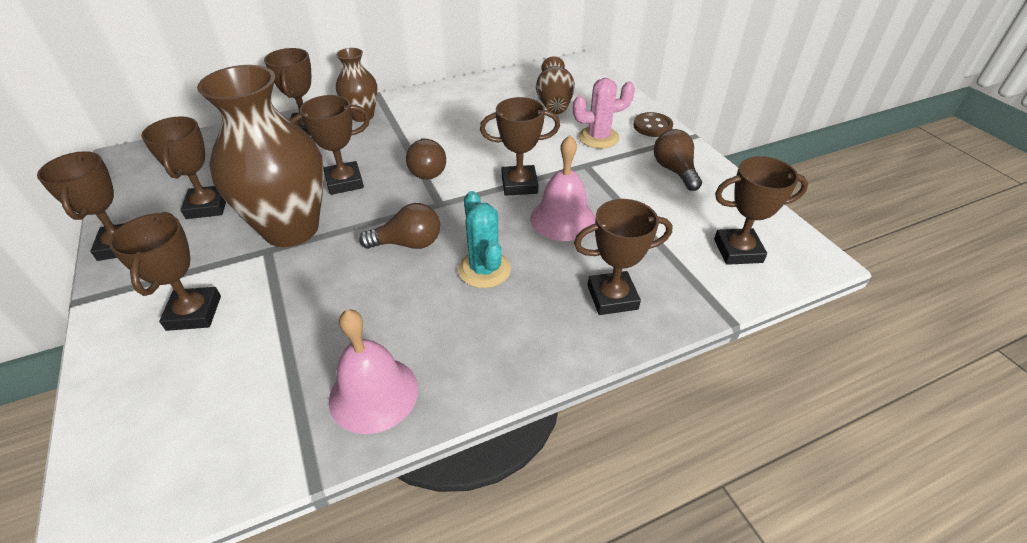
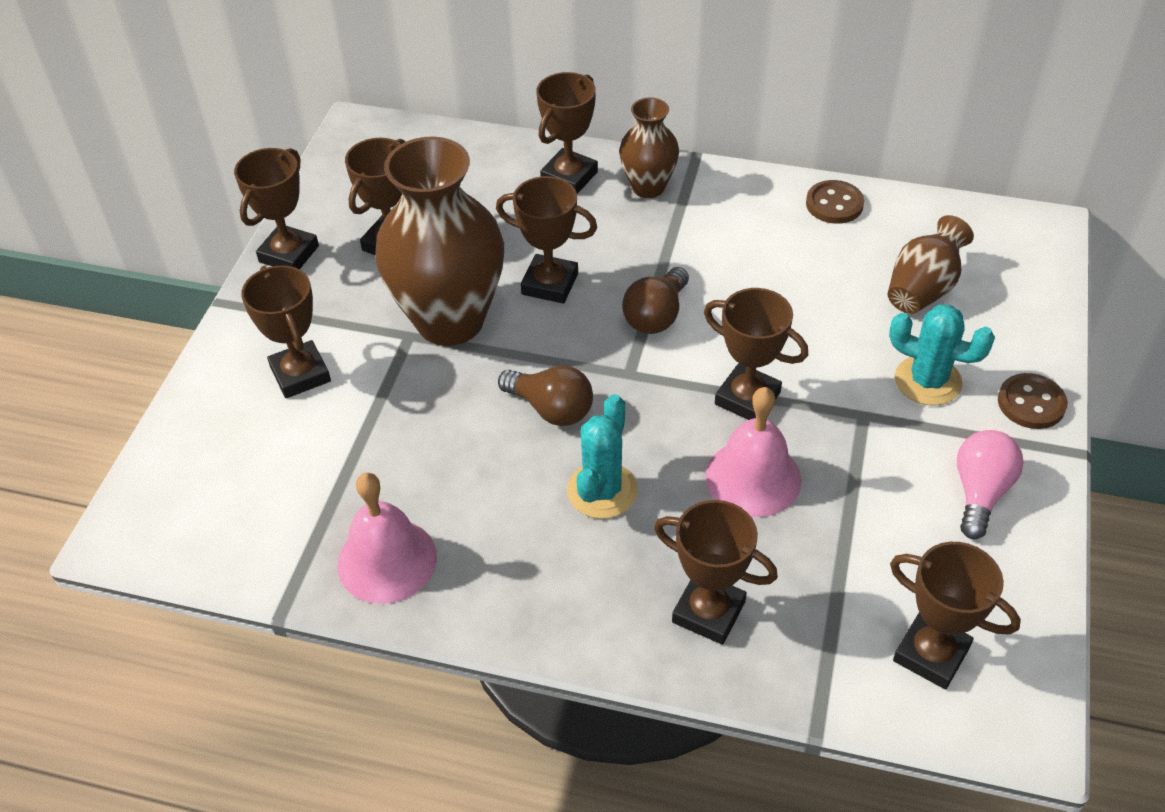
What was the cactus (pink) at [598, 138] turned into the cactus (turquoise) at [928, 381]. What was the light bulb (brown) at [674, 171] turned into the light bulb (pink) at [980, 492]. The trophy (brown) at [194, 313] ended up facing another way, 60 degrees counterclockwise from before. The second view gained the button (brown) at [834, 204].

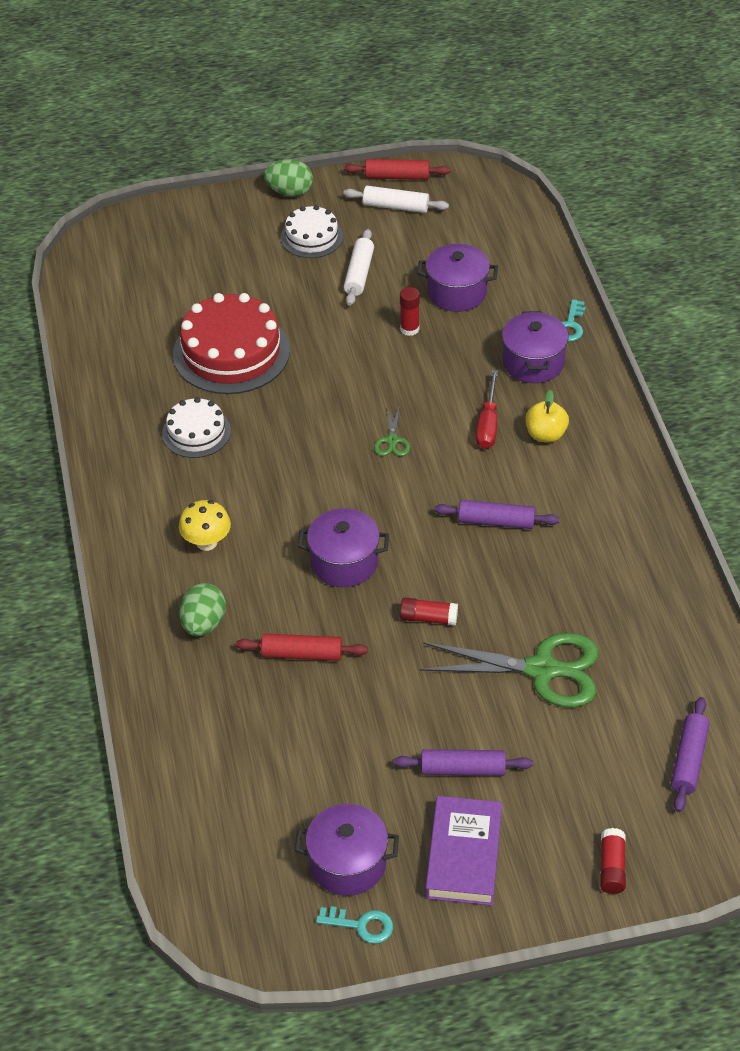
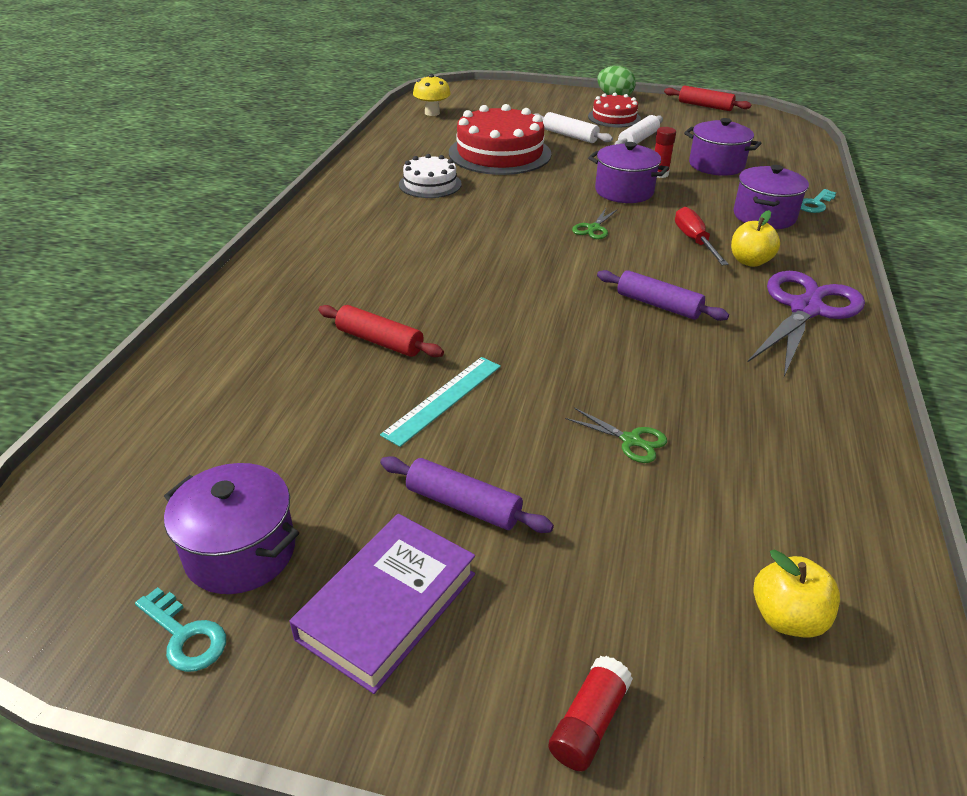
The rolling pin (white) ended up elsewhere, having gone from [396, 206] to [570, 136]. What was the cake (white) at [311, 237] turned into the cake (red) at [614, 117]. The screwdriver (red) at [488, 424] ended up facing another way, 135 degrees clockwise from before. The mushroom (yellow) ended up elsewhere, having gone from [206, 542] to [432, 113]. The pot (purple) ended up elsewhere, having gone from [344, 562] to [624, 191]. The second view lost the egg (green) at [203, 624]. The second view lost the glue stick (red) at [428, 618]. The size of the scissors (green) at [542, 670] changed by a factor of 0.44. Where the rolling pin (purple) stood at [689, 760], the apple (yellow) came to stand at [787, 618]. The second view gained the scissors (purple) at [805, 309]. The second view gained the ruler (turquoise) at [443, 399].

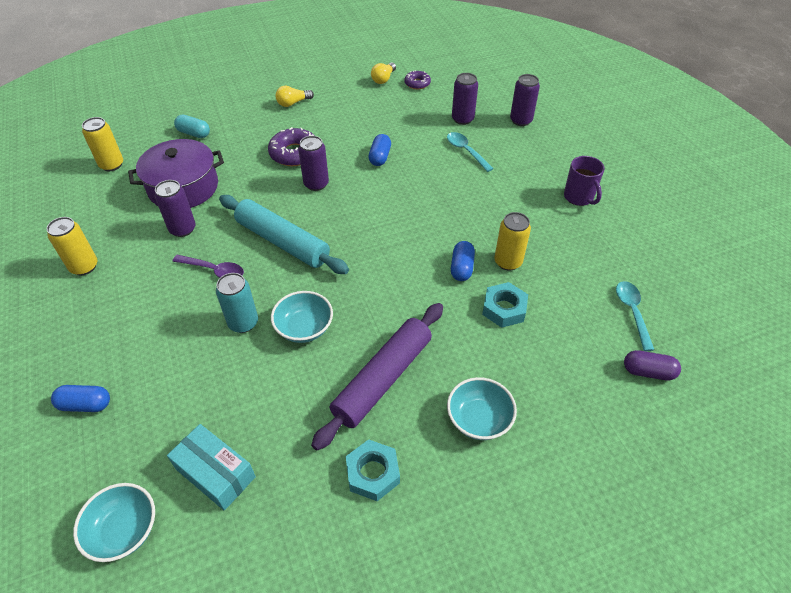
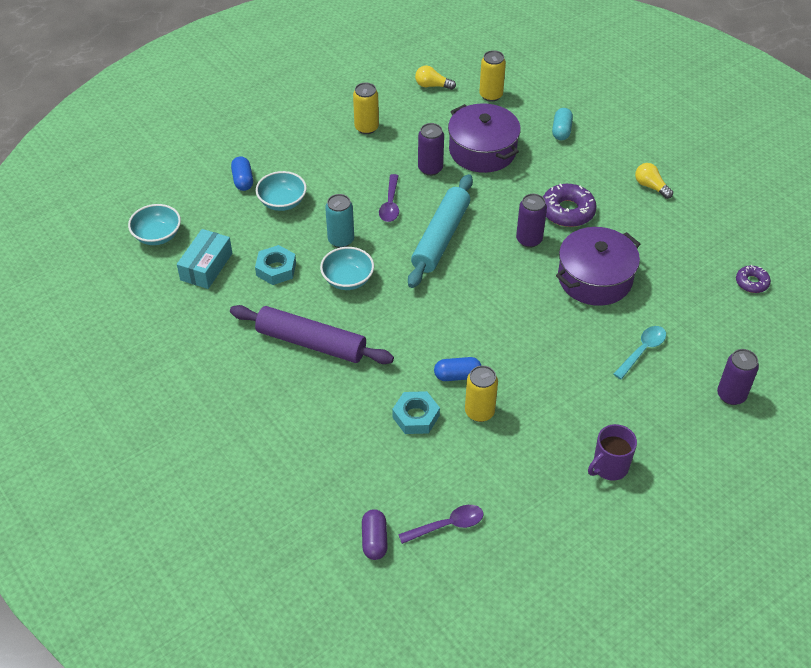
The light bulb (yellow) ended up elsewhere, having gone from [383, 79] to [432, 85]. The second view lost the can (purple) at [462, 119]. Where the capsule (blue) stood at [380, 157], the pot (purple) came to stand at [595, 278]. What was the spoon (turquoise) at [632, 312] turned into the spoon (purple) at [447, 525]. The bowl (turquoise) ended up elsewhere, having gone from [479, 419] to [282, 202]. The nut (turquoise) ended up elsewhere, having gone from [373, 473] to [276, 269].

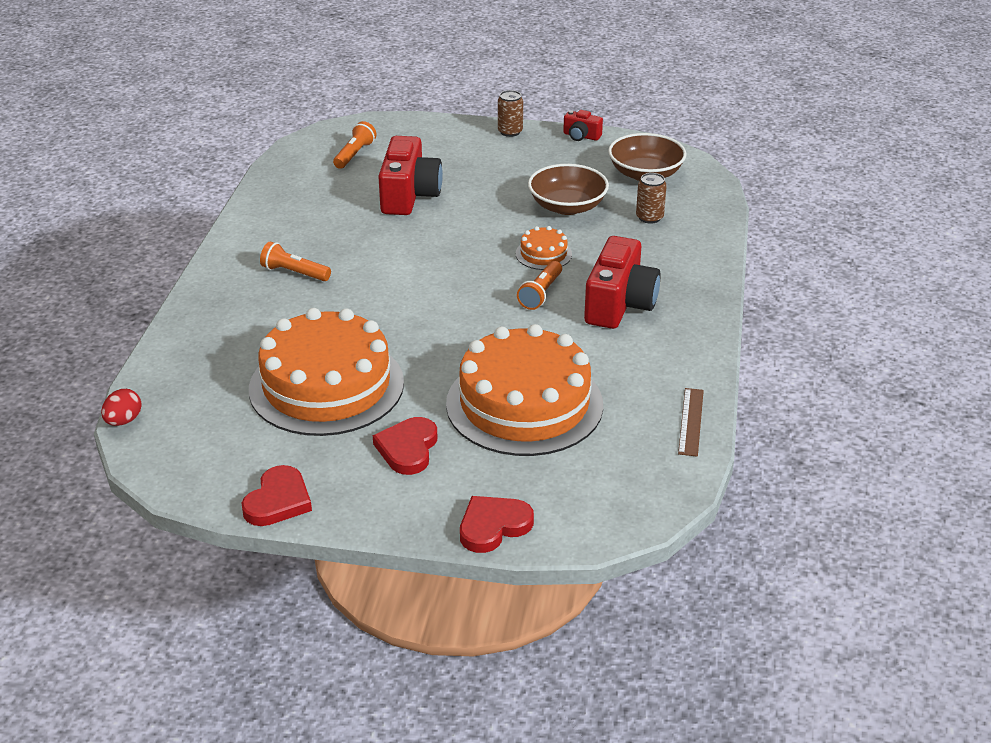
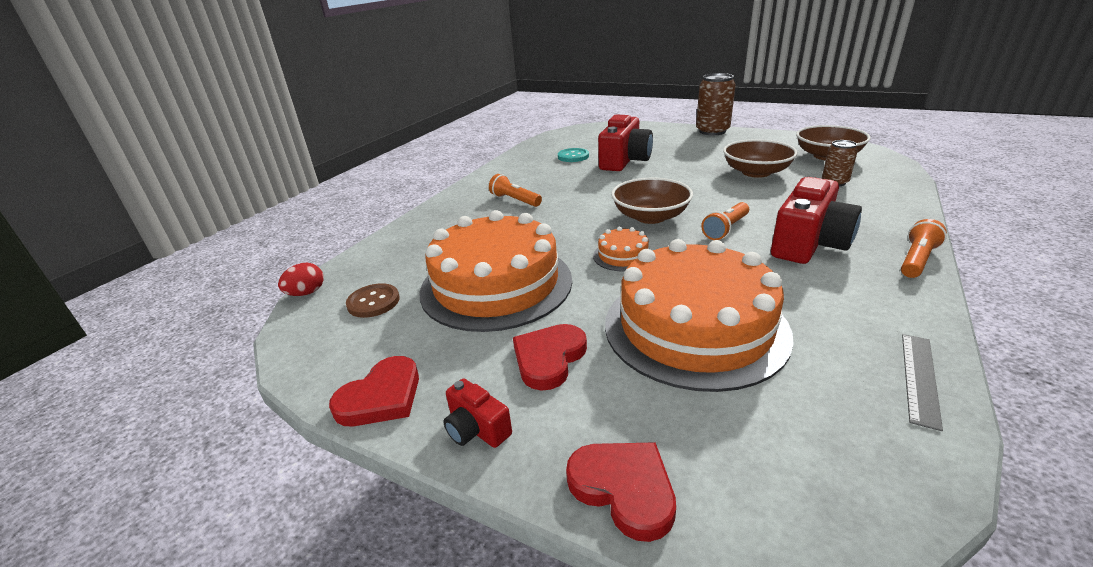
The size of the can (brown) at [510, 132] changed by a factor of 1.73. The camera (red) ended up elsewhere, having gone from [581, 136] to [476, 429]. The flashlight (orange) ended up elsewhere, having gone from [354, 154] to [916, 260]. The cake (orange) ended up elsewhere, having gone from [543, 254] to [623, 255]. What was the ruler (brown) at [691, 421] turned into the ruler (grey) at [920, 378]. The heart (red) at [493, 526] ended up facing another way, 60 degrees clockwise from before. The second view gained the button (turquoise) at [573, 156]. The second view gained the bowl (brown) at [650, 216]. The second view gained the button (brown) at [373, 302].

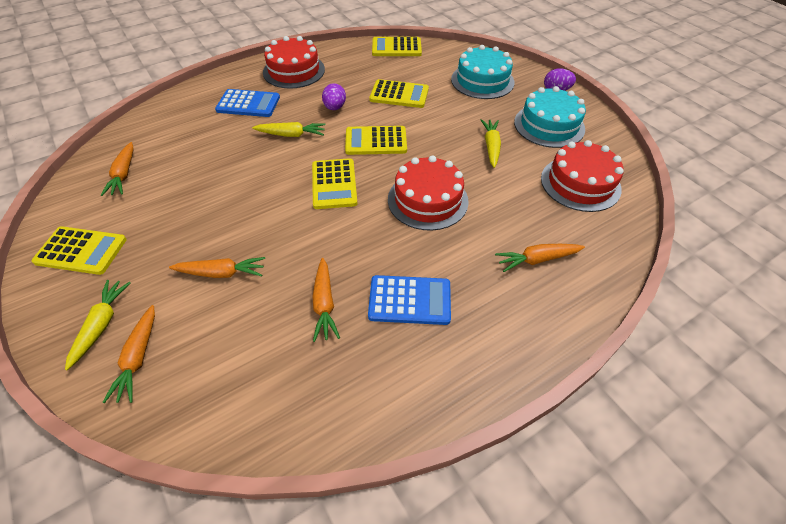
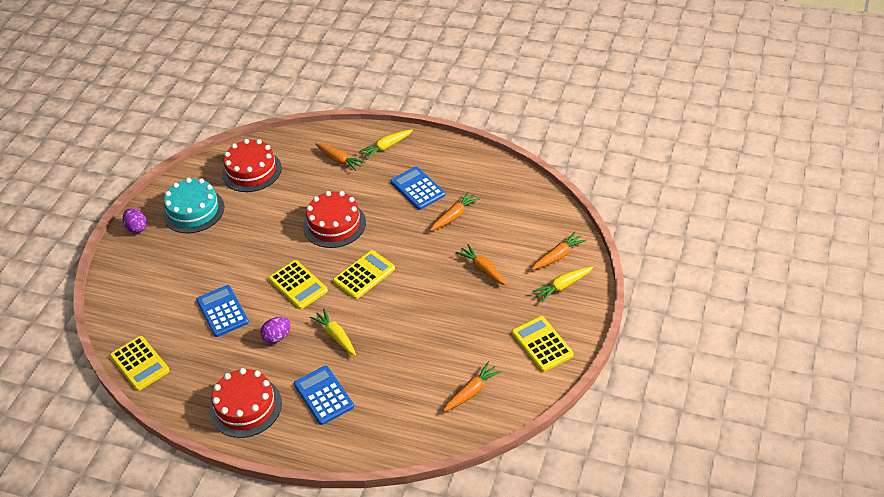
The second view lost the cake (turquoise) at [482, 81]. What was the calculator (yellow) at [399, 94] turned into the calculator (blue) at [222, 311]. The carrot (yellow) ended up elsewhere, having gone from [491, 147] to [386, 147].

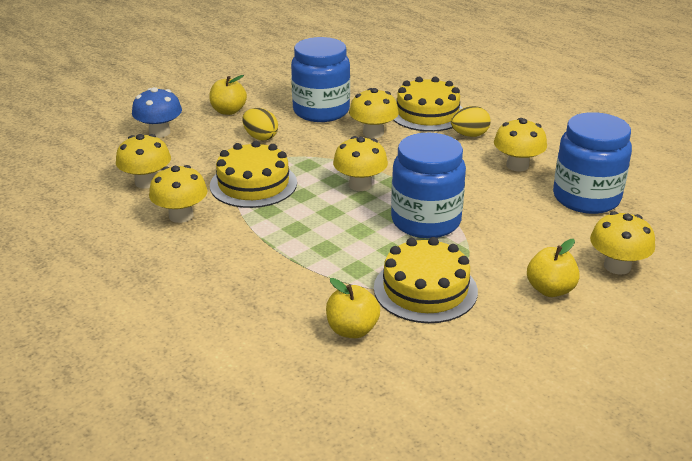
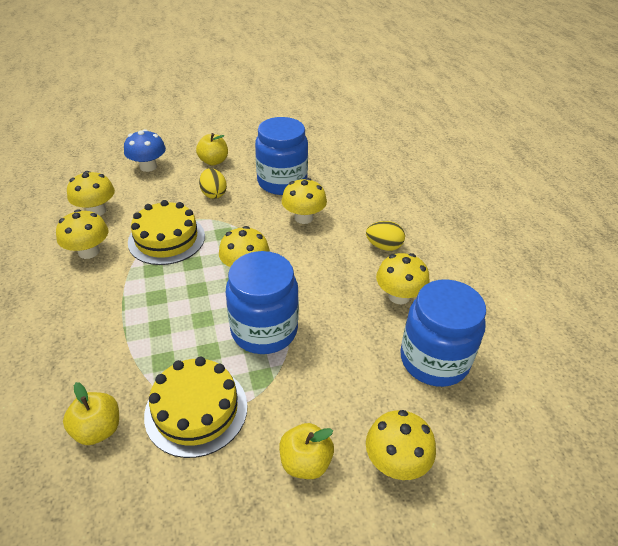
The second view lost the cake (yellow) at [427, 113].

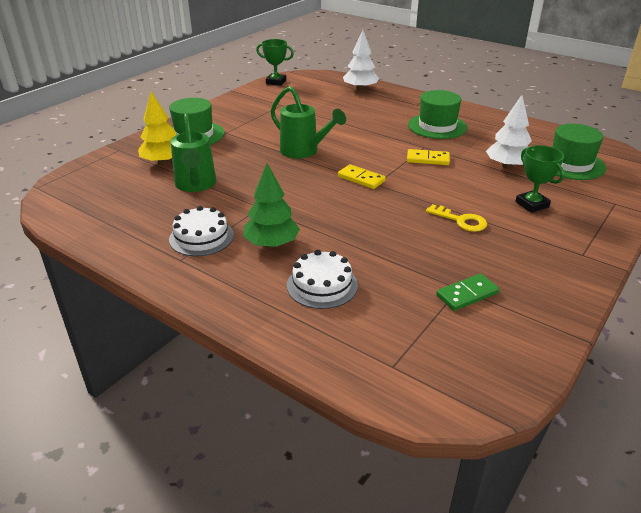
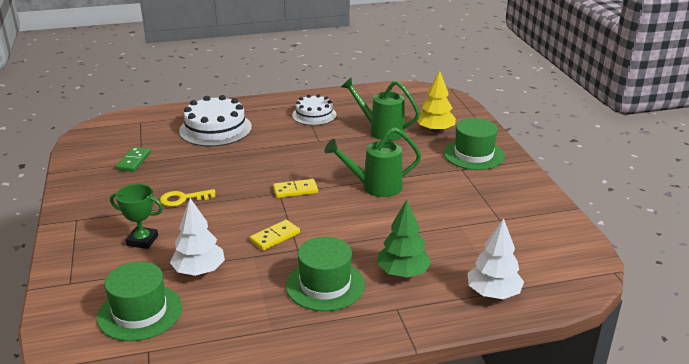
The second view lost the trophy (green) at [276, 82]. The tree (green) ended up elsewhere, having gone from [271, 244] to [403, 272]. The size of the cake (white) at [322, 285] changed by a factor of 1.56.

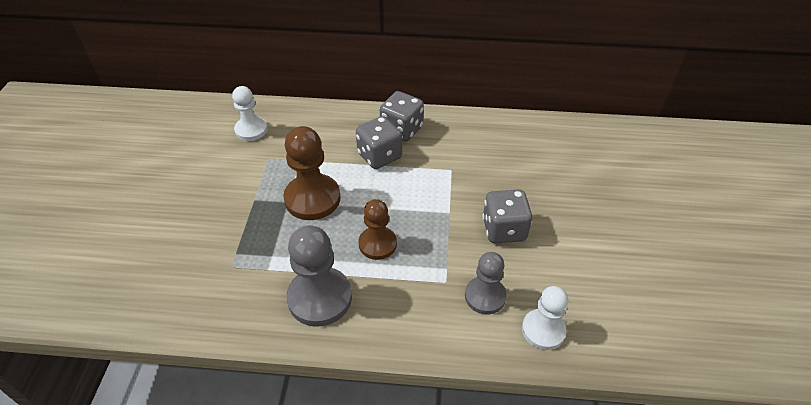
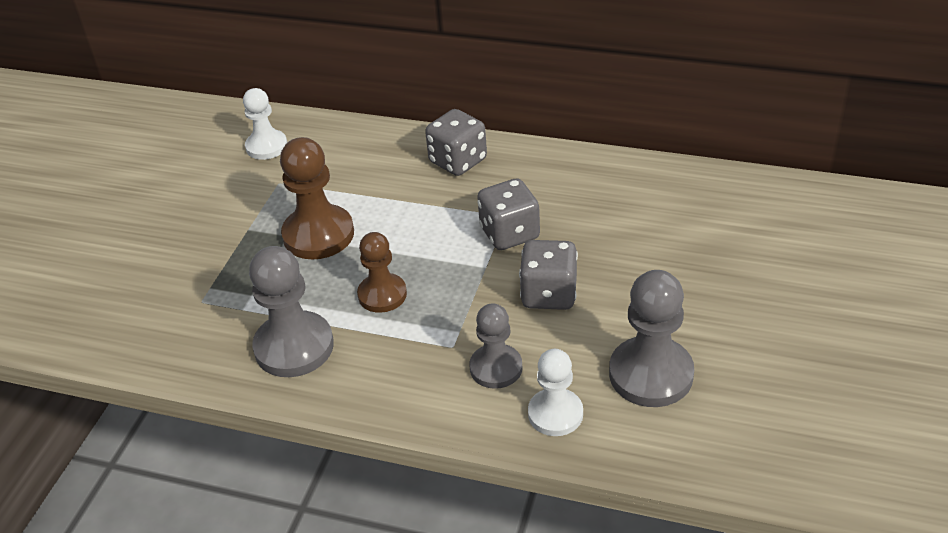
The dice (grey) ended up elsewhere, having gone from [379, 156] to [509, 233]. The second view gained the pawn (grey) at [651, 374].

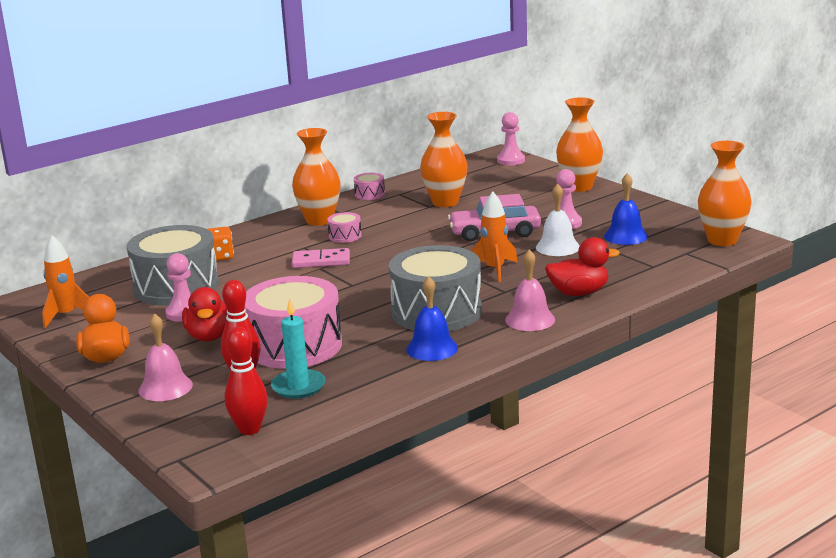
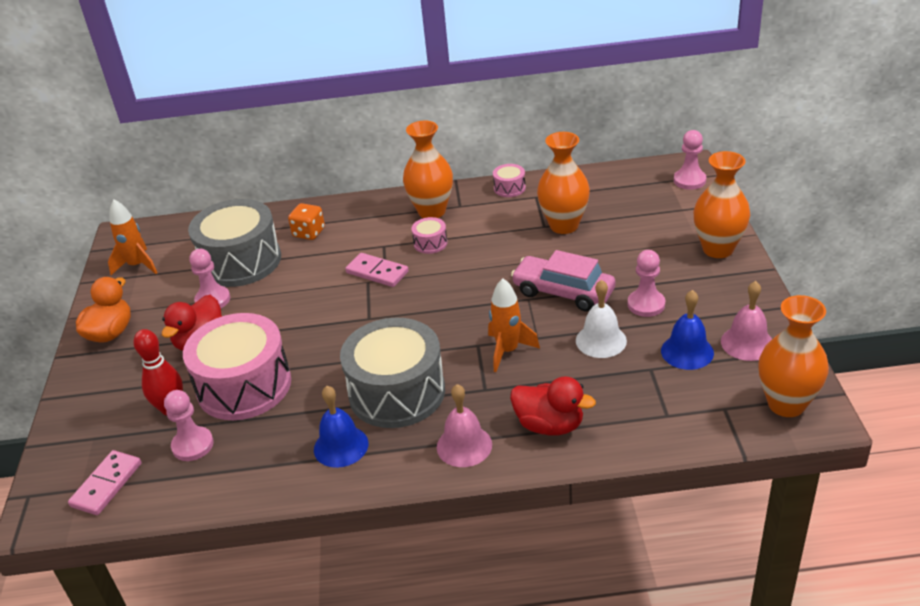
Where the candle (turquoise) stood at [298, 387], the pawn (pink) came to stand at [193, 445]. The bell (pink) ended up elsewhere, having gone from [165, 387] to [747, 343]. Where the bowling pin (red) stood at [249, 429], the domino (pink) came to stand at [106, 485].

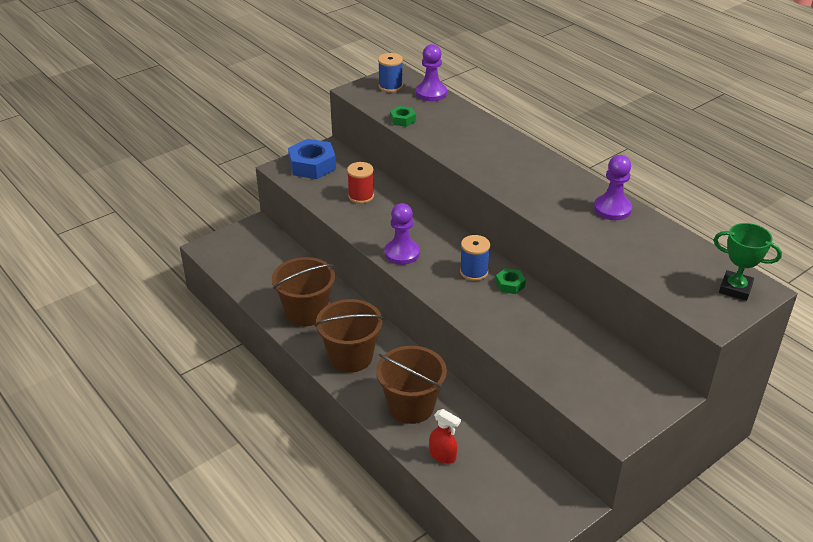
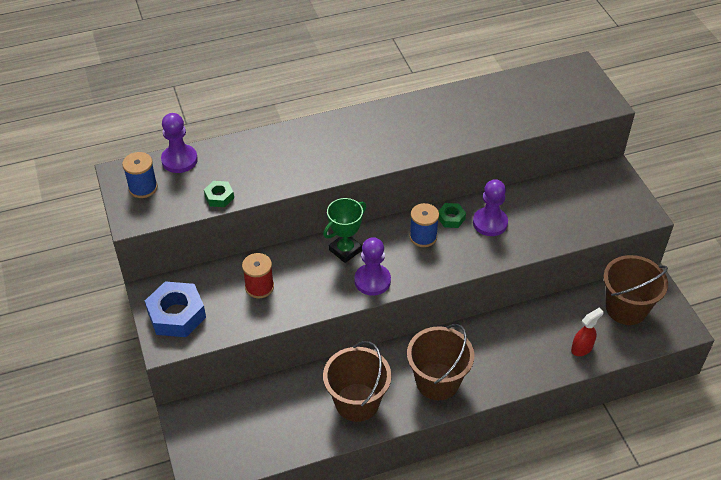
The pawn (purple) ended up elsewhere, having gone from [612, 209] to [490, 223]. The trophy (green) ended up elsewhere, having gone from [735, 289] to [345, 250]. The bucket (brown) ended up elsewhere, having gone from [411, 406] to [626, 308].

